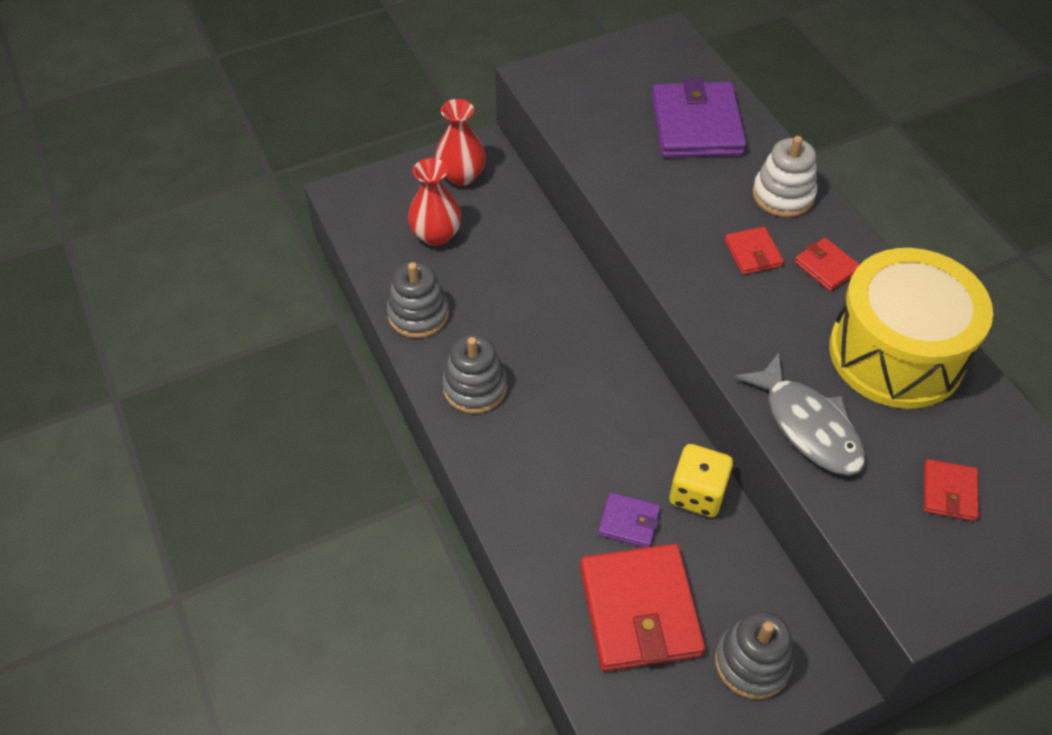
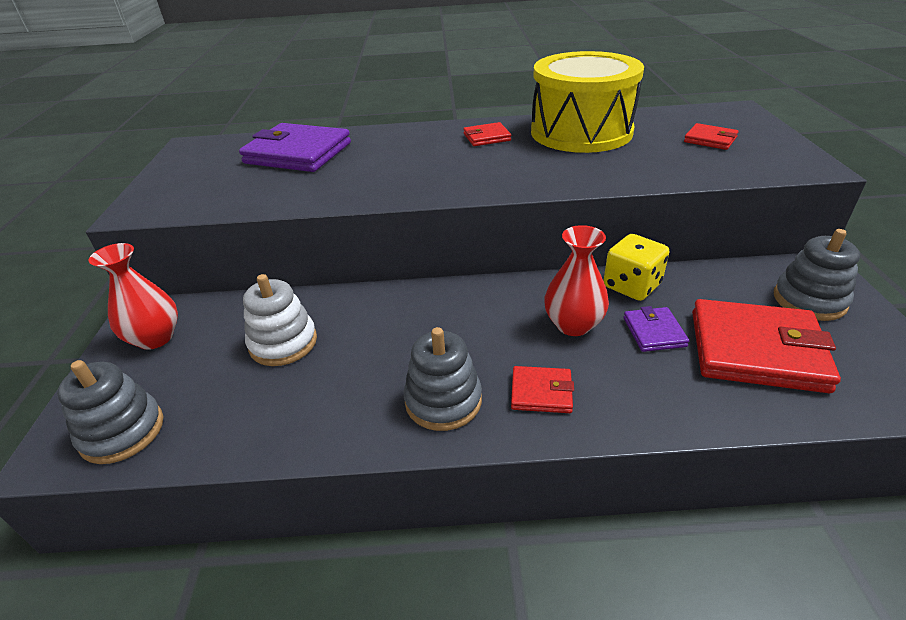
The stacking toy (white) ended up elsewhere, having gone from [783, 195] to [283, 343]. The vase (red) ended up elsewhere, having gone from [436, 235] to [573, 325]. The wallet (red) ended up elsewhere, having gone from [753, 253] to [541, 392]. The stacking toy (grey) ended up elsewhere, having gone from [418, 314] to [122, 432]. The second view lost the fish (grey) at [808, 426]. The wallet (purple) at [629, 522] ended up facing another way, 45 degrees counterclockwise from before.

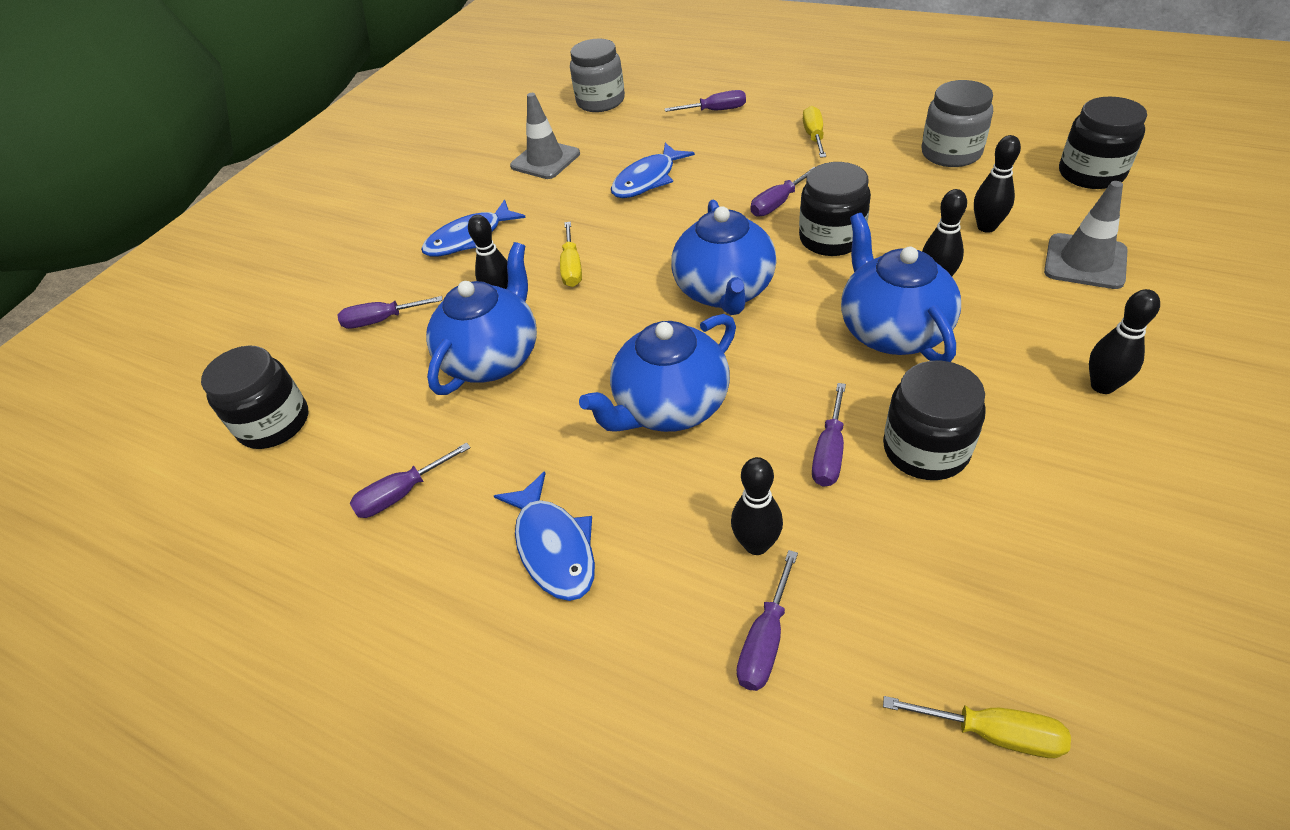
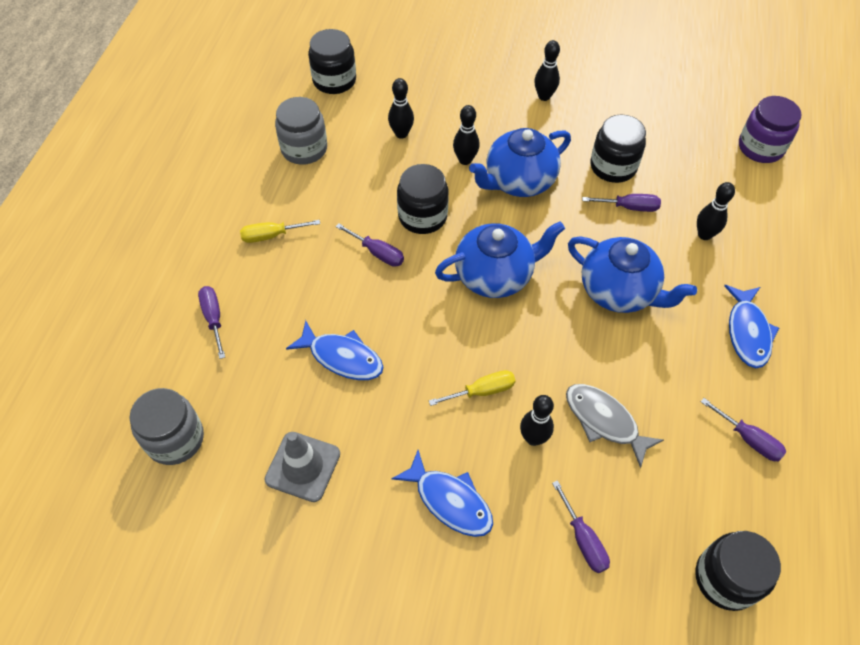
The second view lost the traffic cone (grey) at [1085, 261]. Where the teapot (blue) stood at [493, 358], the fish (grey) came to stand at [604, 421]. The fish (blue) at [553, 547] ended up facing another way, 135 degrees clockwise from before. The second view lost the screwdriver (purple) at [765, 640]. Where the screwdriver (yellow) stood at [993, 733], the jar (purple) came to stand at [760, 147].

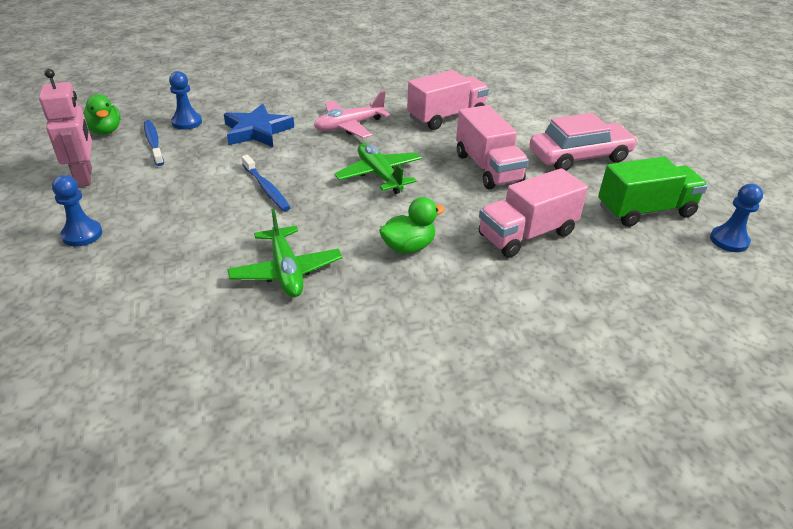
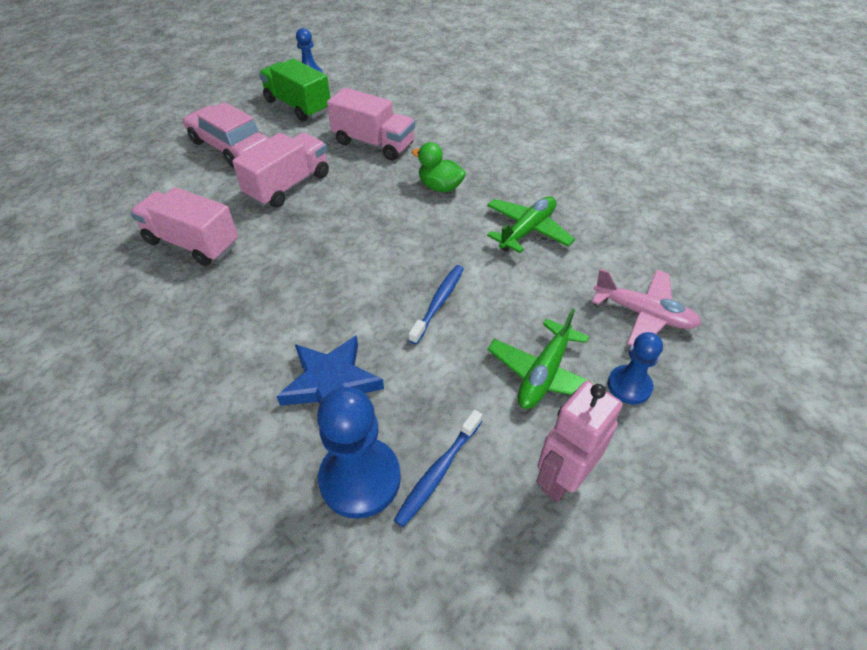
The size of the pawn (blue) at [187, 122] changed by a factor of 1.67. The plane (pink) ended up elsewhere, having gone from [349, 126] to [643, 314]. The second view lost the duck (green) at [105, 130]. The plane (green) ended up elsewhere, having gone from [379, 175] to [544, 374].

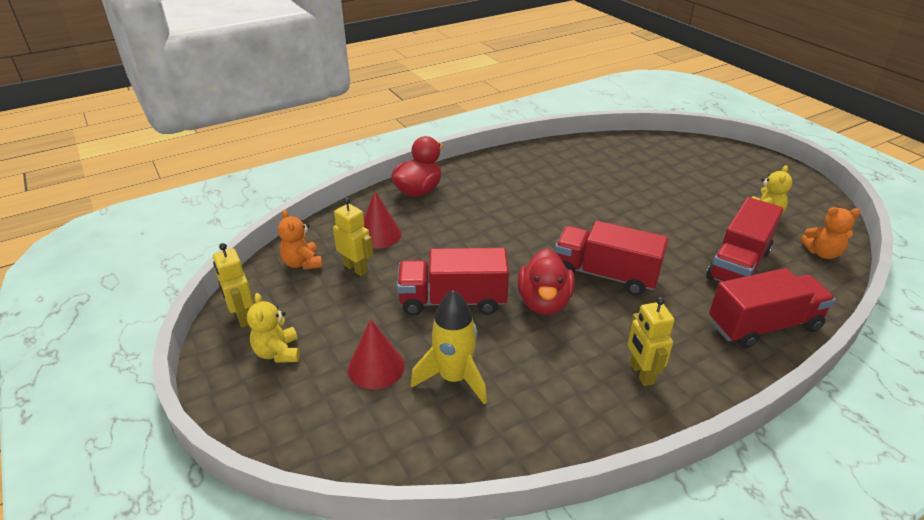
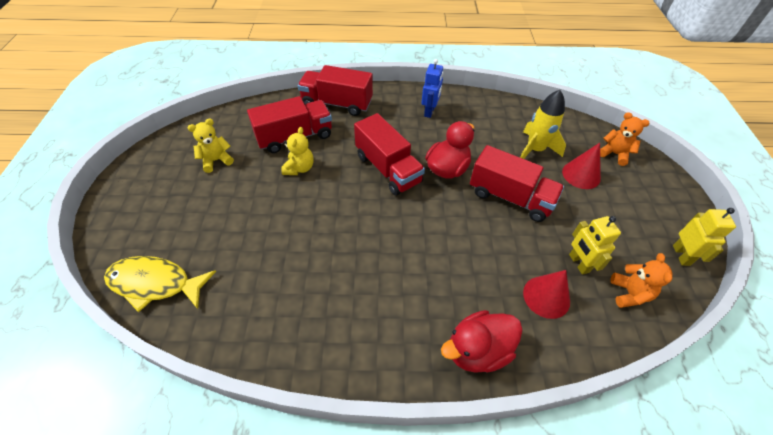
The teddy bear (orange) ended up elsewhere, having gone from [822, 253] to [614, 154]. The teddy bear (yellow) ended up elsewhere, having gone from [278, 352] to [299, 168]. What was the robot (yellow) at [641, 373] turned into the robot (blue) at [429, 111]. The second view gained the fish (yellow) at [155, 283].

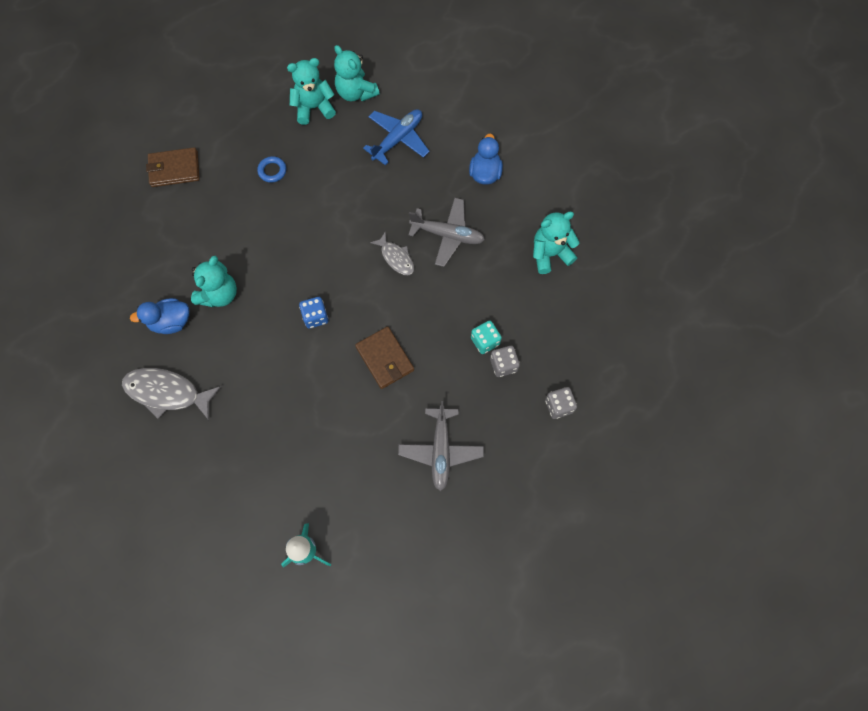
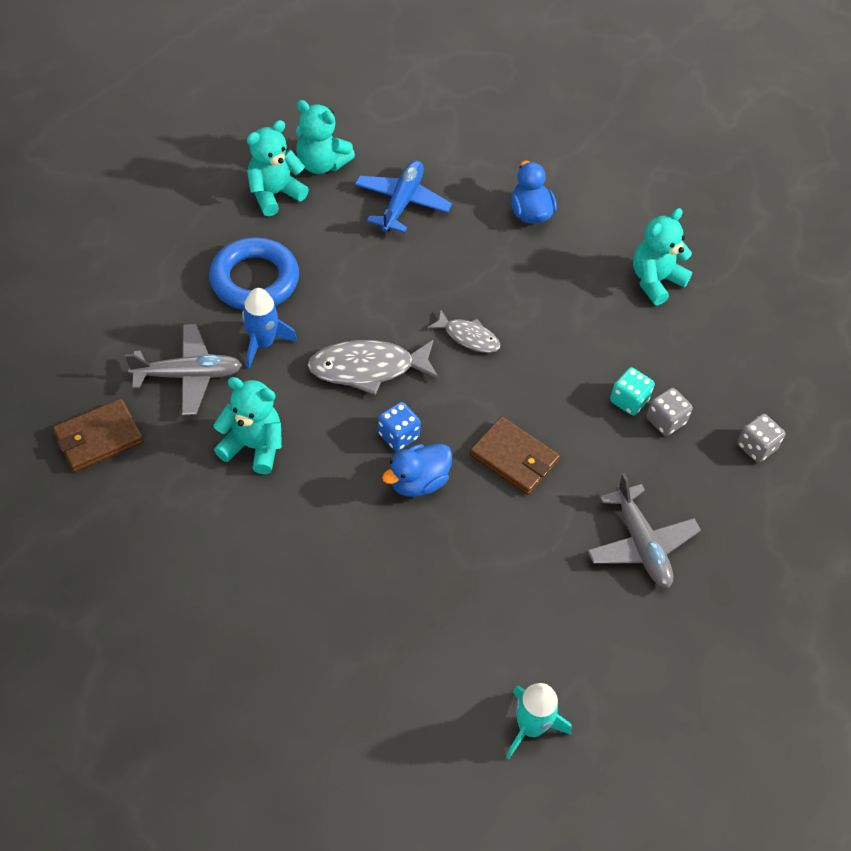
The wallet (brown) ended up elsewhere, having gone from [174, 169] to [98, 438]. The size of the ring (blue) at [272, 171] changed by a factor of 2.18. The plane (grey) ended up elsewhere, having gone from [447, 235] to [188, 375]. The teddy bear (turquoise) at [219, 294] ended up facing another way, 75 degrees counterclockwise from before. The duck (blue) ended up elsewhere, having gone from [171, 322] to [418, 482]. The fish (grey) ended up elsewhere, having gone from [167, 393] to [368, 368]. The second view gained the rocket (blue) at [263, 343].

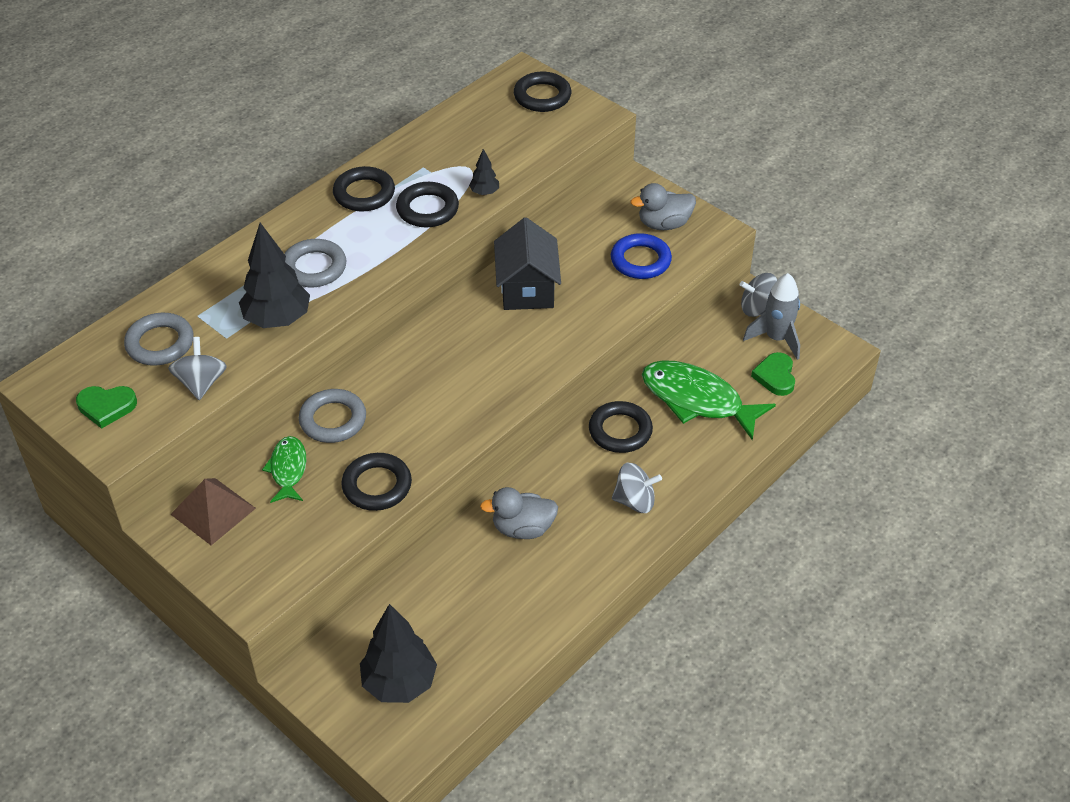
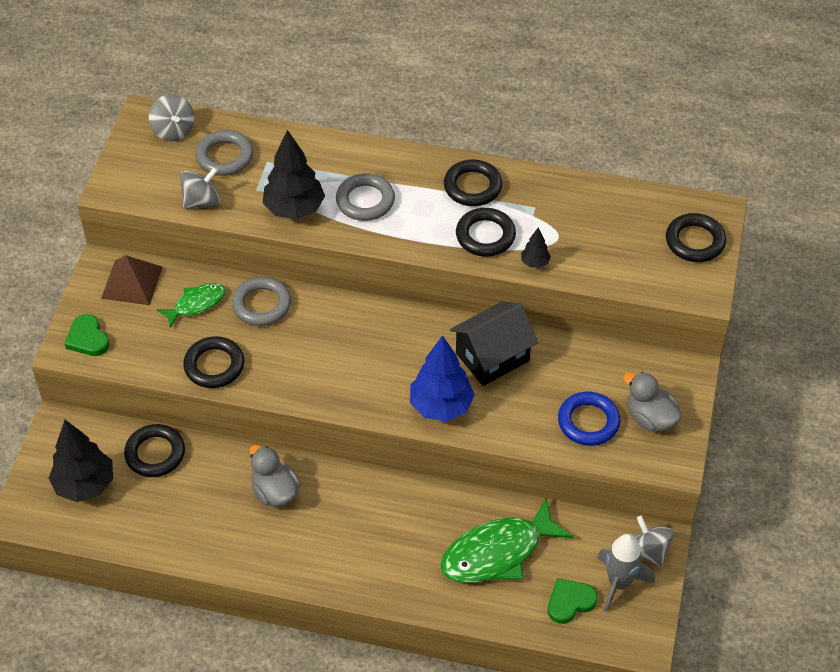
The fish (green) at [697, 400] ended up facing another way, 120 degrees counterclockwise from before. The heart (green) ended up elsewhere, having gone from [106, 407] to [88, 338]. The ring (black) ended up elsewhere, having gone from [620, 431] to [155, 454]. The spinning top (grey) ended up elsewhere, having gone from [635, 501] to [173, 130]. The second view gained the tree (blue) at [441, 406].

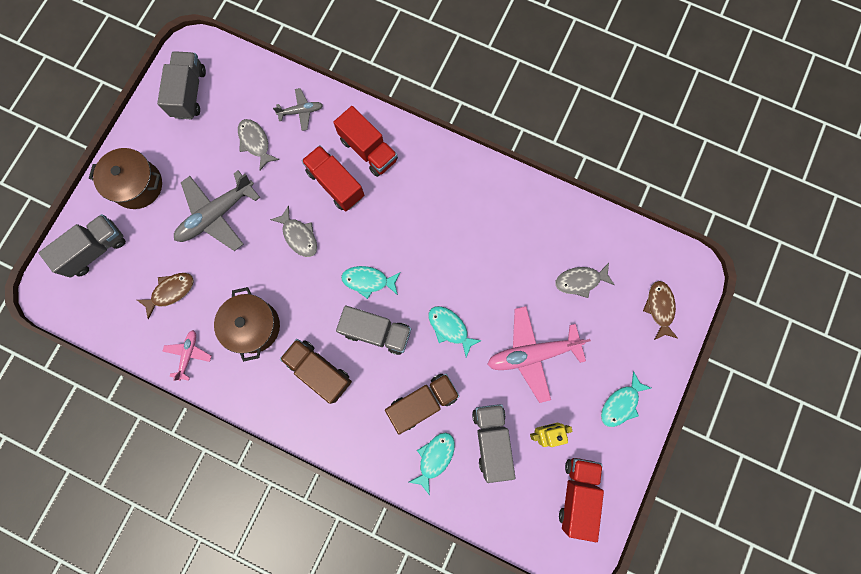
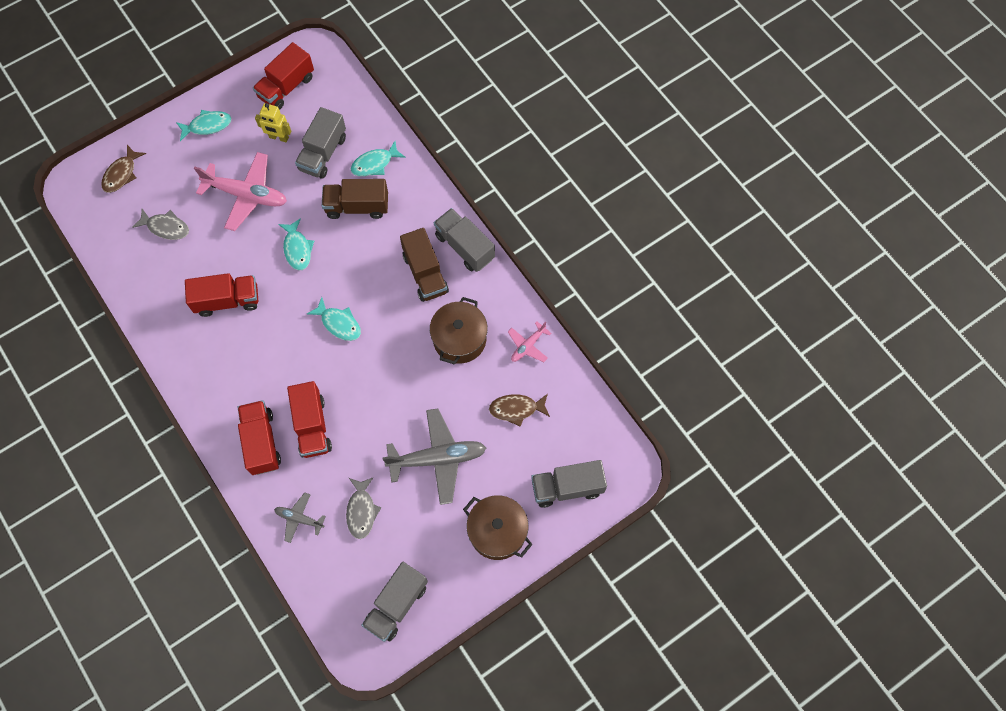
The second view lost the fish (grey) at [299, 236]. The truck (grey) ended up elsewhere, having gone from [376, 332] to [464, 247]. The second view gained the truck (red) at [227, 300].

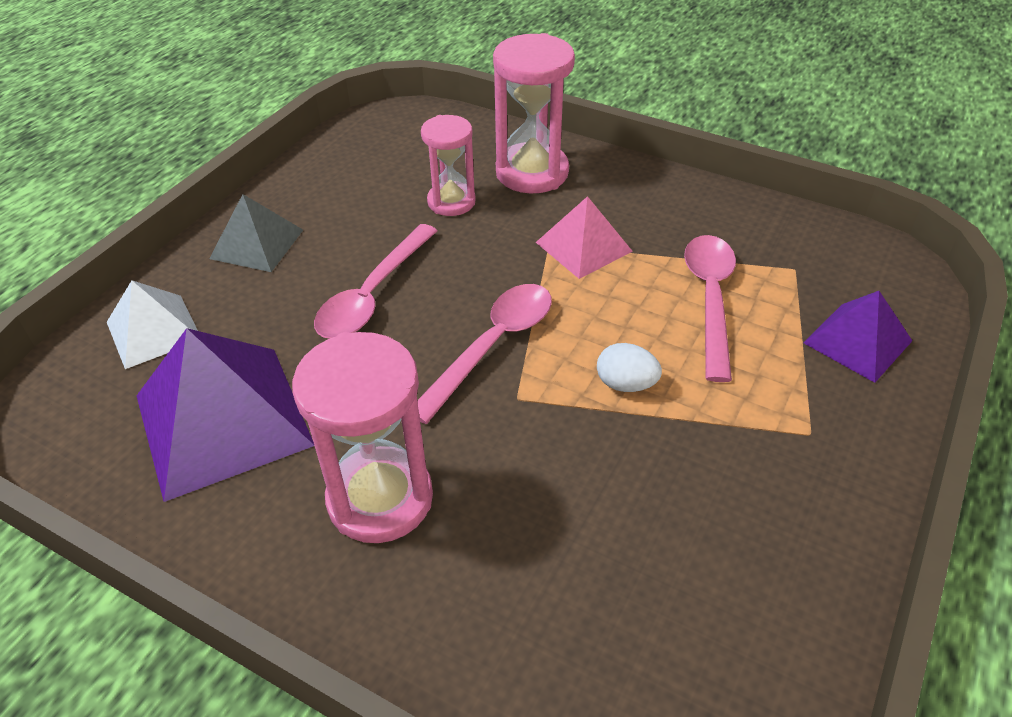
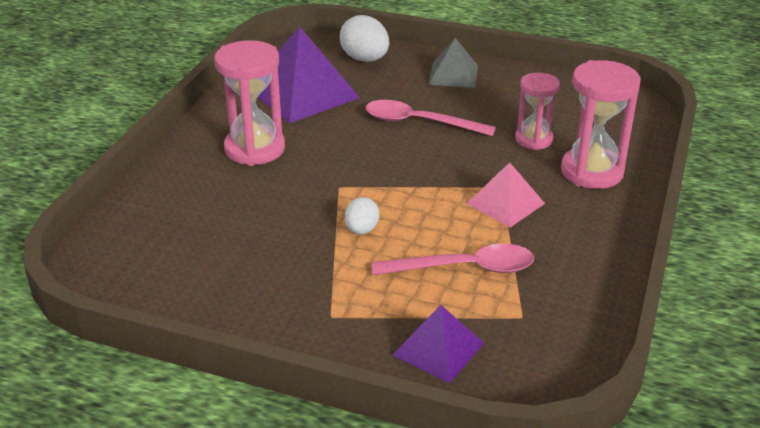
Where the pyramid (white) stood at [153, 331], the egg (white) came to stand at [365, 59]. The second view lost the spoon (pink) at [492, 346].

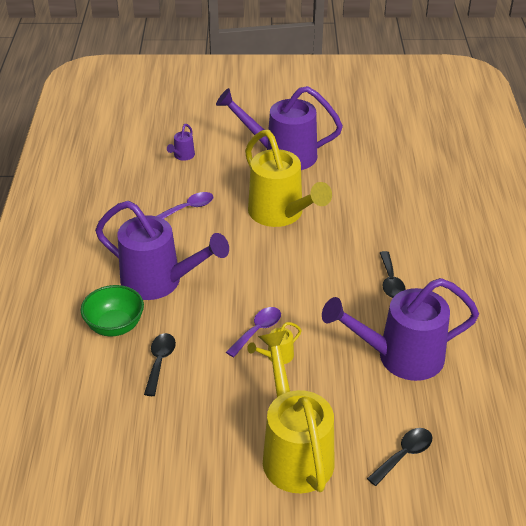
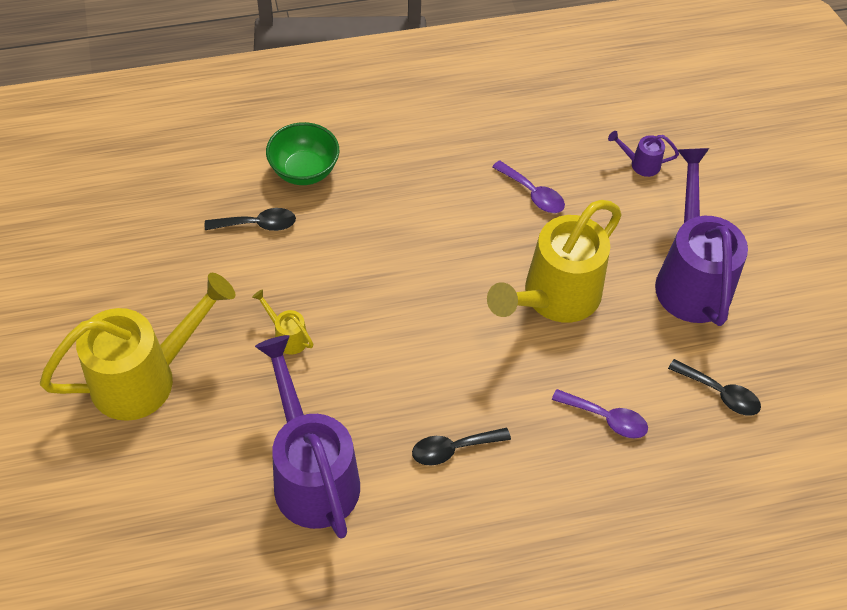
The second view lost the watering can (purple) at [159, 282]. The spoon (purple) ended up elsewhere, having gone from [257, 330] to [606, 418]. The spoon (black) ended up elsewhere, having gone from [404, 455] to [720, 393].

